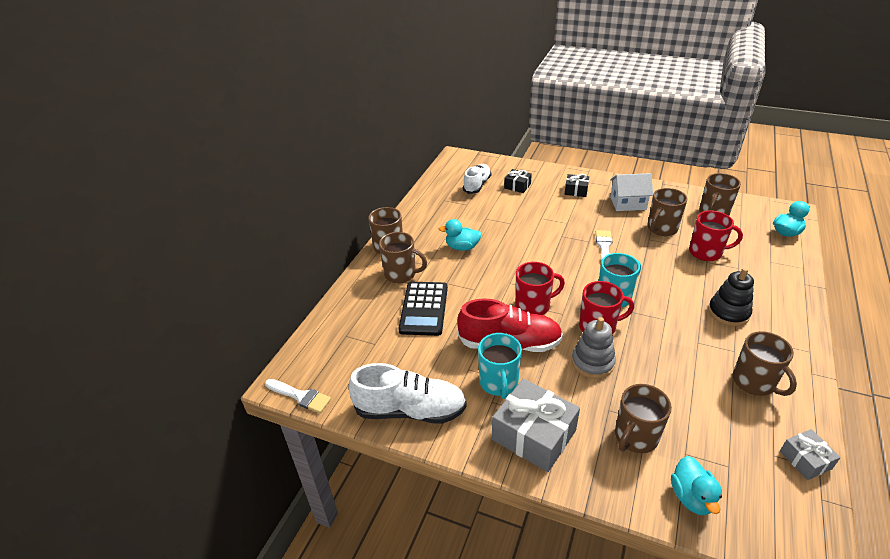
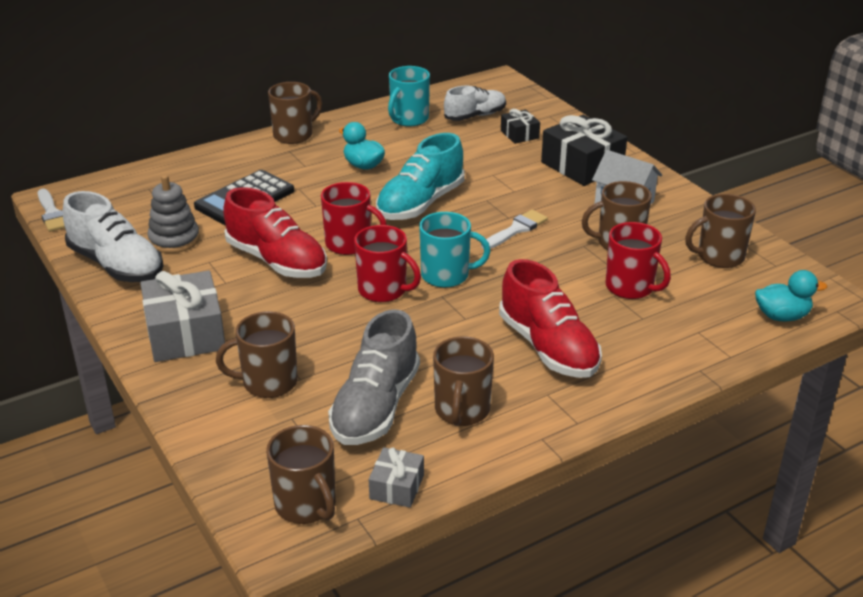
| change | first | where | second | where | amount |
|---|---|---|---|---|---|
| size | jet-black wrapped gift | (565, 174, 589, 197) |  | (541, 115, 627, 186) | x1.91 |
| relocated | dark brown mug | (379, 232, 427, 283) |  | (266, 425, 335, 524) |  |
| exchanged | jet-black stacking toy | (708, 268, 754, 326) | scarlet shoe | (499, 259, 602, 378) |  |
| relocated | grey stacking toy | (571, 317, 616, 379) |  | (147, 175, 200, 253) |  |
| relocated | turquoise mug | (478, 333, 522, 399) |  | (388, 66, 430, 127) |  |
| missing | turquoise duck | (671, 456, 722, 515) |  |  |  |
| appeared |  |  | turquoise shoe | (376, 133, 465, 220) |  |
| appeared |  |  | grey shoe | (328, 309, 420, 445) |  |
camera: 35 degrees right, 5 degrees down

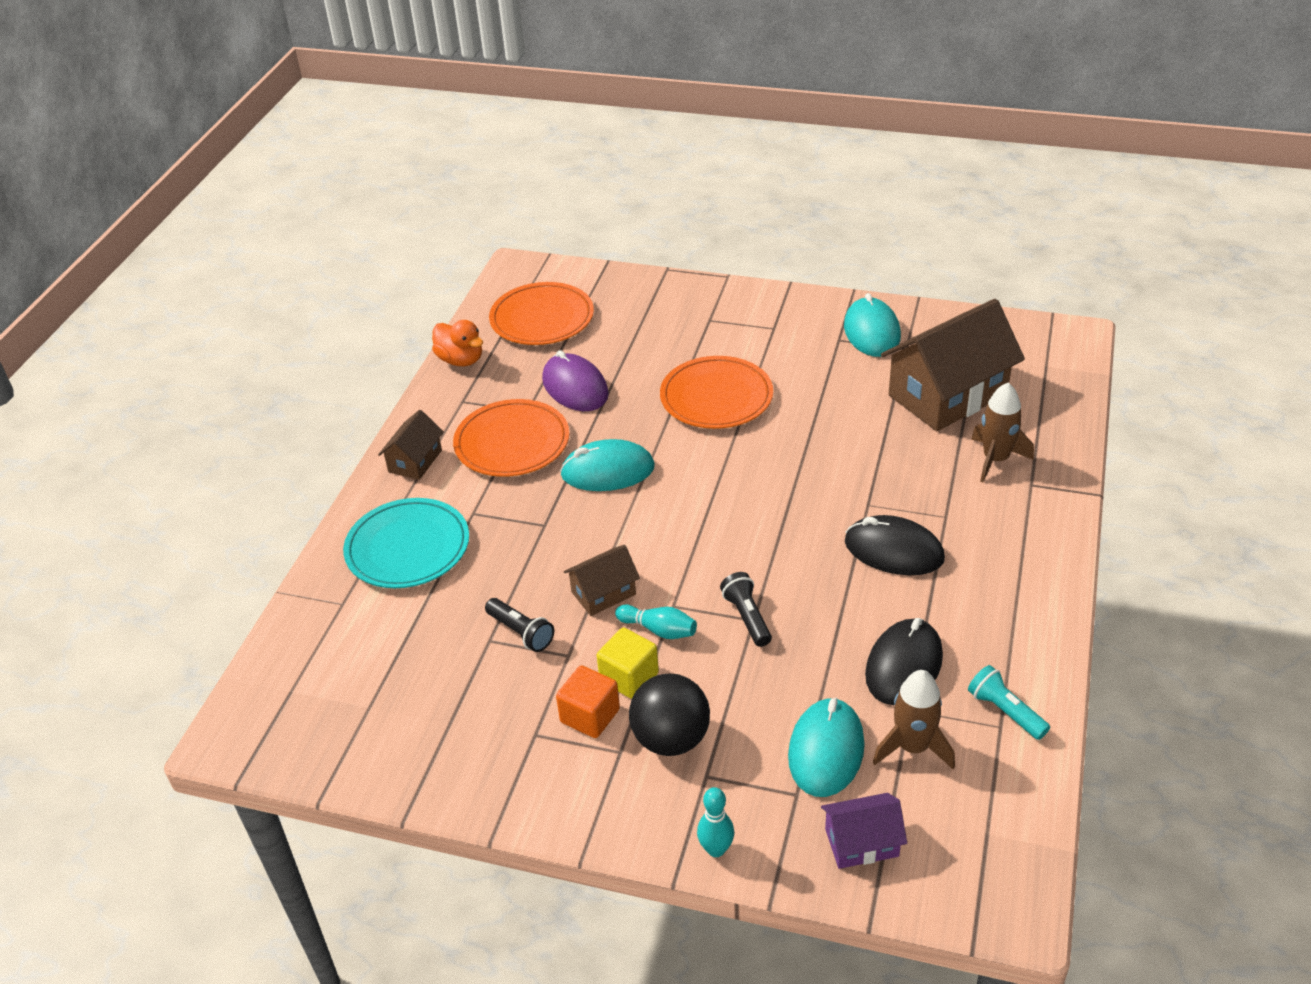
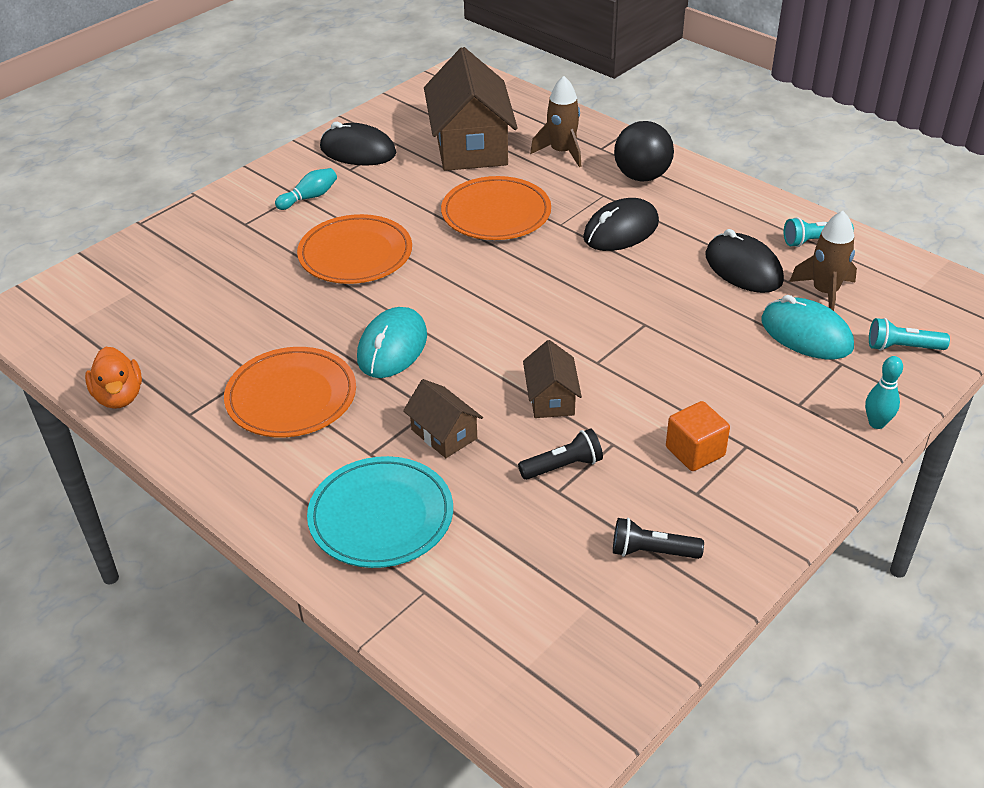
| change | first | where | second | where | amount |
|---|---|---|---|---|---|
| relocated | bright orange flat dish | (489, 282, 594, 345) |  | (441, 176, 551, 240) |  |
| colour | turquoise PC mouse | (844, 293, 901, 357) | jet-black PC mouse | (320, 122, 396, 166) |  |
| spun | bright orange duck | (432, 320, 483, 366) |  | (85, 347, 142, 409) | 90 degrees clockwise |
| missing | purple PC mouse | (542, 350, 609, 411) |  |  |  |
| relocated | dark brown toy house | (378, 410, 444, 480) |  | (403, 379, 483, 458) |  |
| relocated | jet-black pocket torch | (720, 572, 772, 647) |  | (613, 518, 704, 559) |  |
| relocated | turquoise bowling pin | (615, 604, 697, 639) |  | (275, 168, 337, 210) |  |
| missing | bright yellow solid cube | (597, 628, 659, 699) |  |  |  |
| relocated | jet-black play ball | (629, 674, 710, 756) |  | (614, 121, 674, 182) |  |
| exchanged | purple toy house | (821, 793, 907, 869) | turquoise pocket torch | (869, 318, 950, 351) |  |
camera: 65 degrees left, 0 degrees up

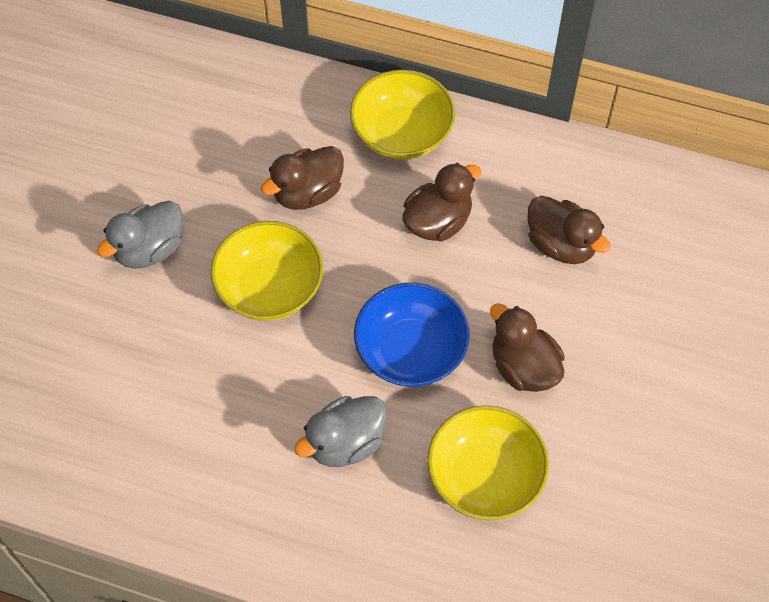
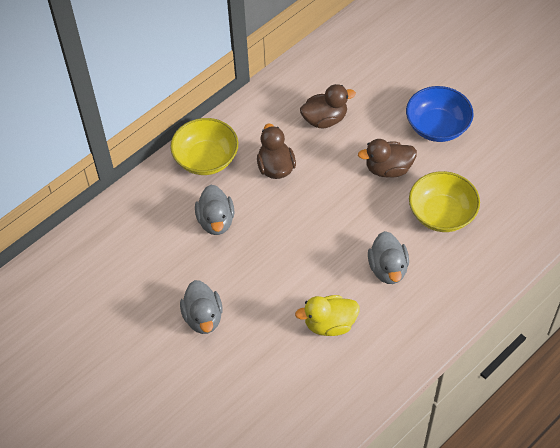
| change | first | where | second | where | amount |
|---|---|---|---|---|---|
| colour | dark brown duck | (261, 146, 344, 210) | grey duck | (195, 185, 234, 235) |  |
| missing | bright yellow bowl | (210, 221, 323, 321) |  |  |  |
| relocated | royal blue bowl | (354, 283, 470, 387) |  | (406, 86, 474, 142) |  |
| appeared |  |  | bright yellow duck | (295, 295, 360, 336) |  |
camera: 60 degrees left, 5 degrees down

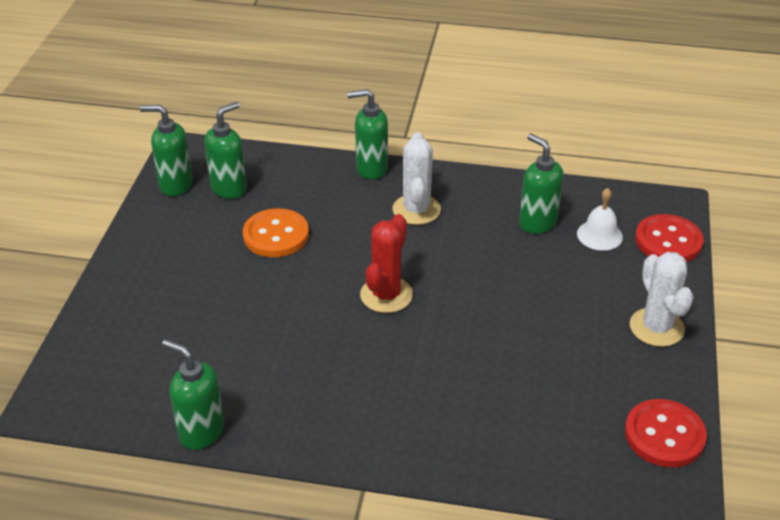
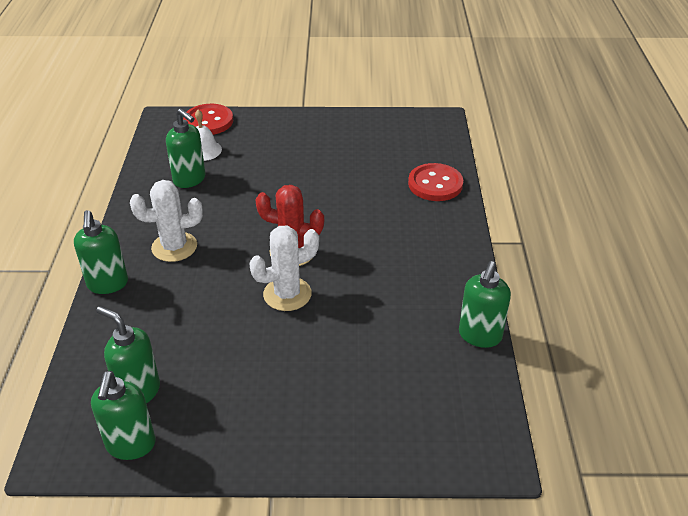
| change | first | where | second | where | amount |
|---|---|---|---|---|---|
| spun | emerald soap dispenser | (519, 134, 563, 234) |  | (166, 108, 206, 188) | 90 degrees counterclockwise |
| missing | bright orange button | (243, 208, 309, 257) |  |  |  |
| relocated | white cactus | (630, 252, 693, 347) |  | (249, 225, 319, 311) |  |
| relocated | scarlet button | (625, 399, 707, 467) |  | (408, 163, 463, 201) |  |
camera: 100 degrees left, 0 degrees up

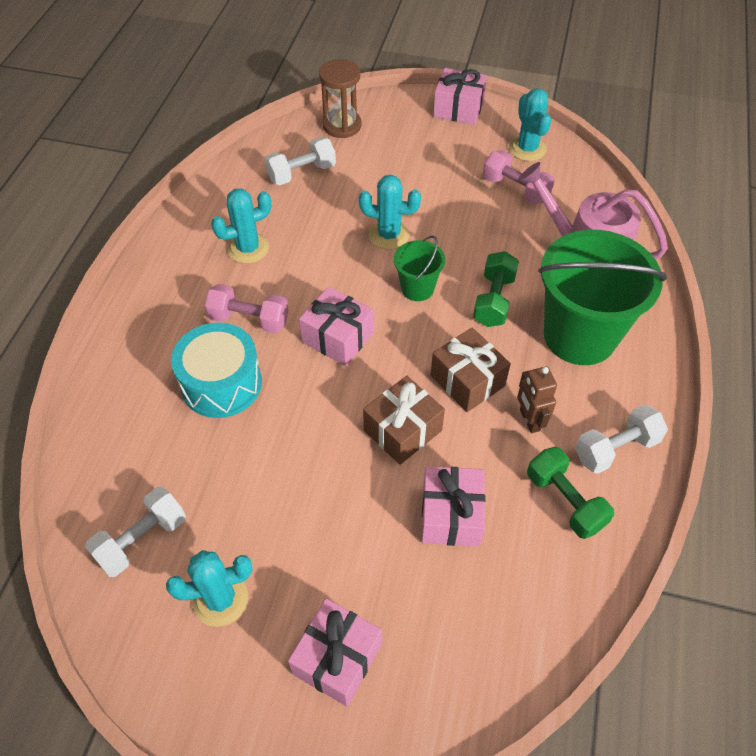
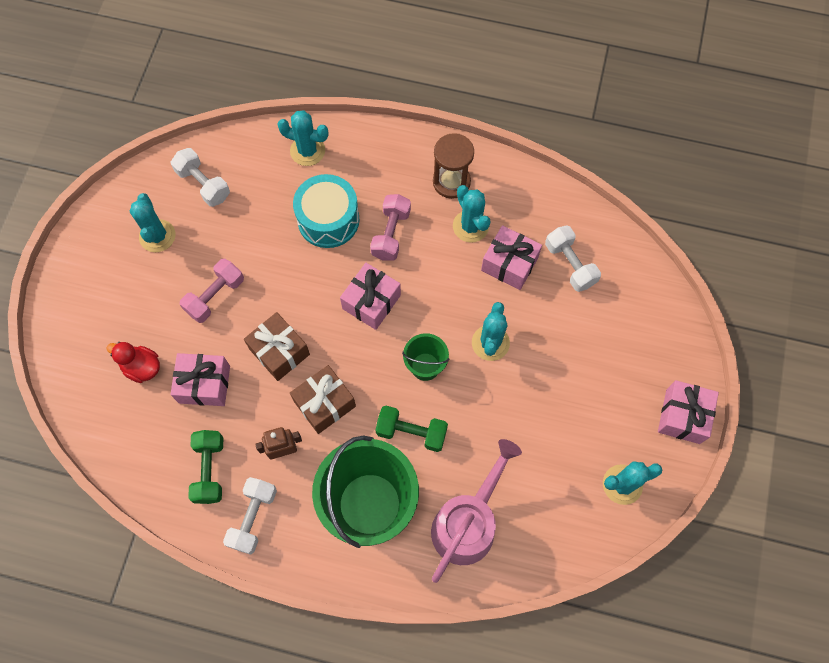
| change | first | where | second | where | amount |
|---|---|---|---|---|---|
| relocated | dark brown hourglass | (319, 59, 362, 138) |  | (433, 133, 474, 199) |  |
| relocated | pink dumbbell | (483, 150, 555, 205) |  | (180, 258, 244, 323) |  |
| spun | white dumbbell | (575, 404, 668, 474) |  | (223, 477, 277, 555) | 45 degrees clockwise |
| spun | emerald dumbbell | (527, 447, 614, 539) |  | (188, 430, 223, 504) | 60 degrees counterclockwise |
| relocated | pink wrapped gift | (288, 599, 382, 707) |  | (481, 225, 542, 290) |  |
| appeared |  |  | turquoise cactus | (278, 111, 329, 166) |  |
| appeared |  |  | scarlet duck | (106, 342, 160, 383) |  |
camera: 90 degrees right, 15 degrees up

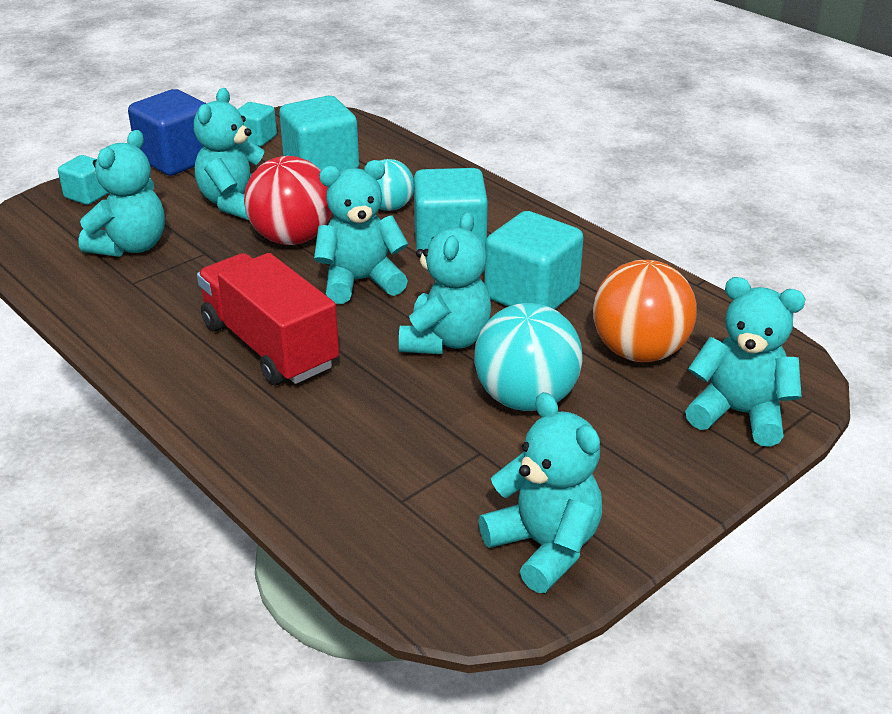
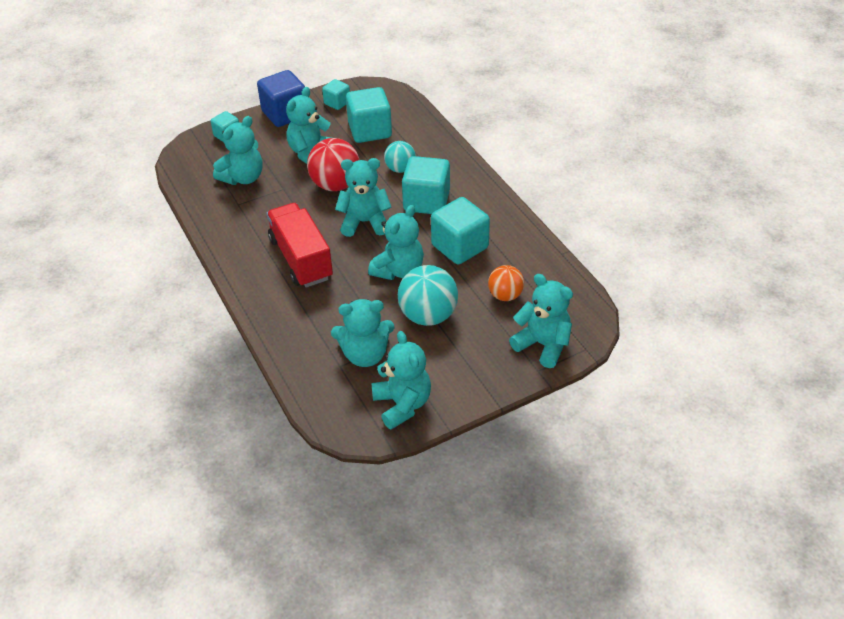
| change | first | where | second | where | amount |
|---|---|---|---|---|---|
| size | bright orange play ball | (593, 260, 697, 362) |  | (488, 265, 524, 301) | x0.61 |
| appeared |  |  | turquoise teddy | (331, 299, 394, 367) |  |
camera: 15 degrees right, 10 degrees up

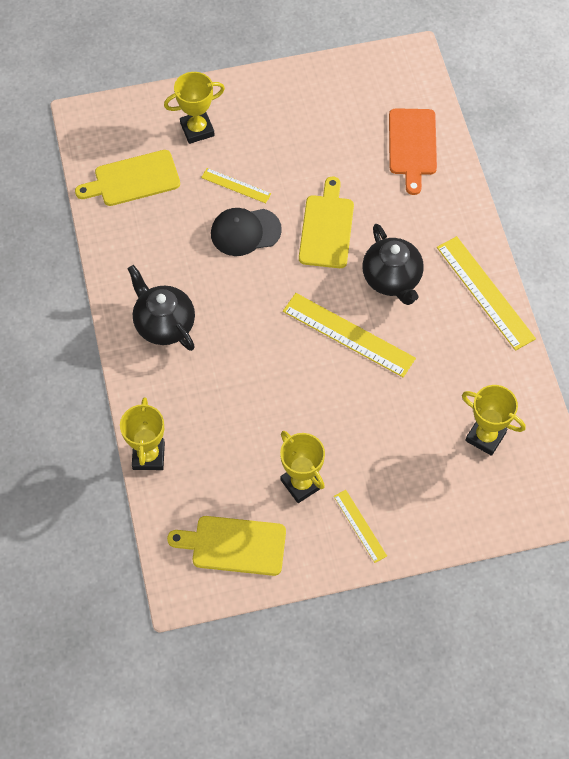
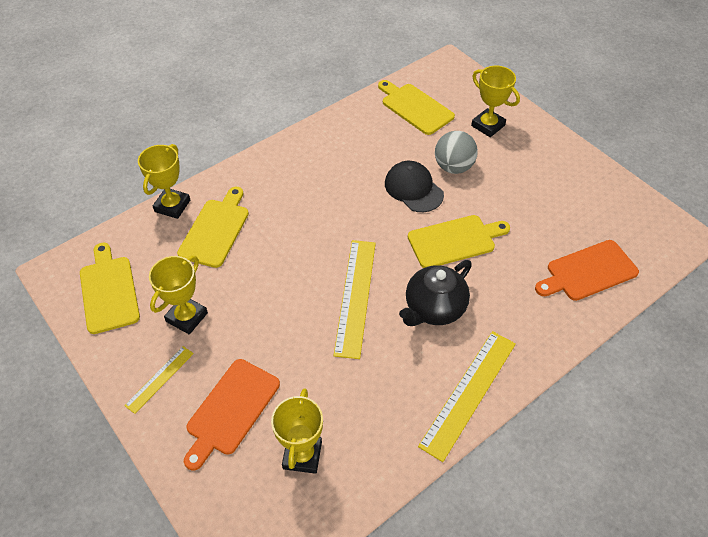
| change | first | where | second | where | amount |
|---|---|---|---|---|---|
| exchanged | bright yellow measuring stick | (201, 168, 271, 203) | grey play ball | (435, 131, 478, 174) |  |
| missing | jet-black china teapot | (128, 265, 195, 351) |  |  |  |
| spun | bright yellow trophy | (120, 397, 165, 470) |  | (138, 144, 190, 219) | 45 degrees counterclockwise |
| appeared |  |  | bright yellow chopping board | (177, 187, 249, 268) |  |
| appeared |  |  | bright orange chopping board | (184, 359, 280, 471) |  |
camera: 65 degrees right, 10 degrees down

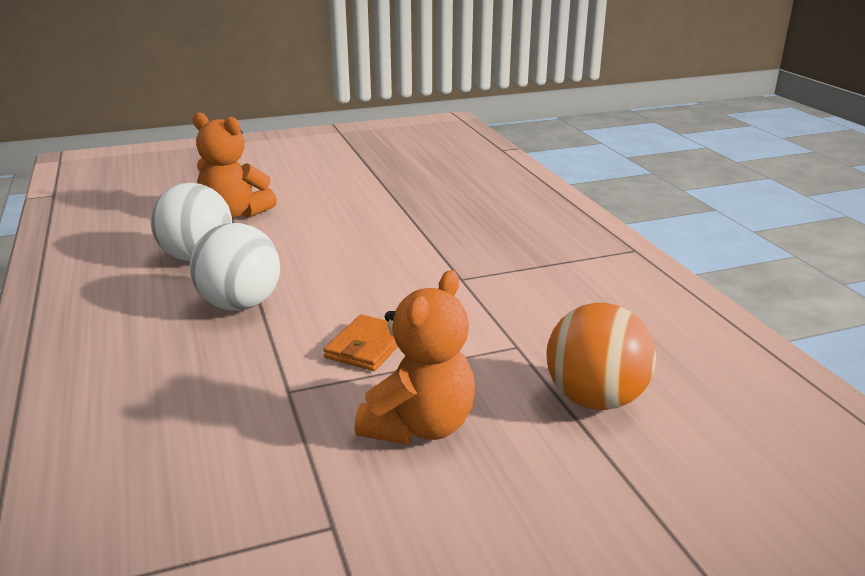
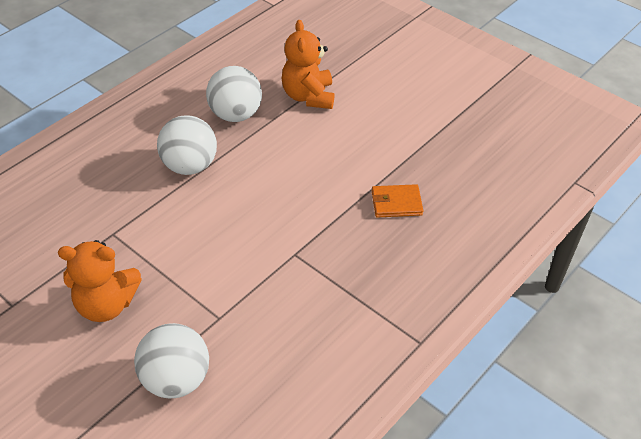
| change | first | where | second | where | amount |
|---|---|---|---|---|---|
| colour | bright orange play ball | (546, 303, 656, 410) | white play ball | (134, 323, 209, 398) |  |
| relocated | bright orange card wallet | (323, 314, 398, 371) |  | (372, 184, 423, 217) |  |
camera: 60 degrees right, 20 degrees up

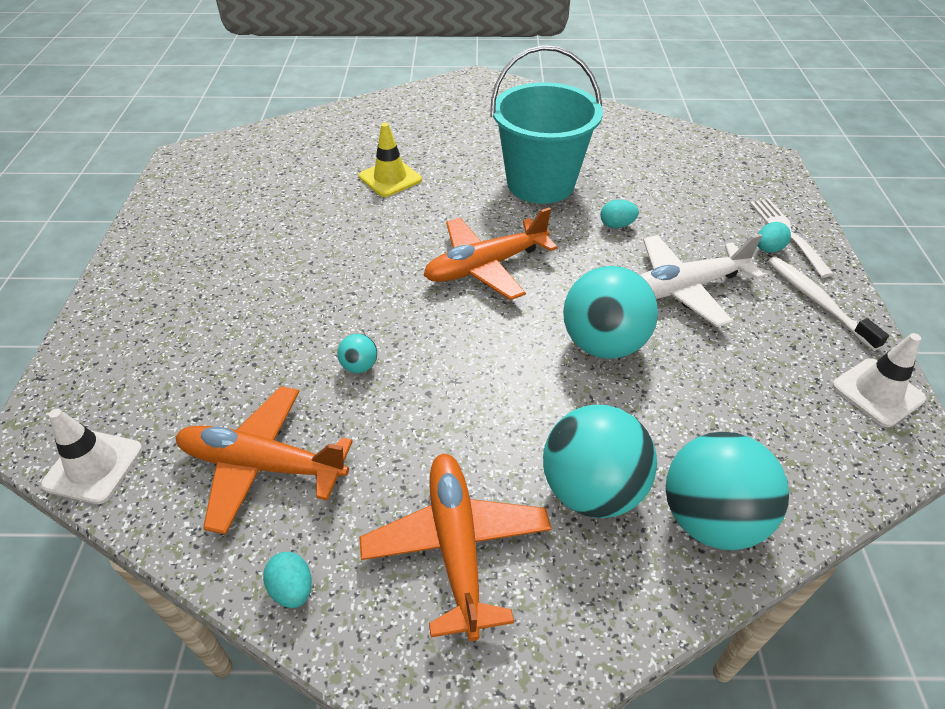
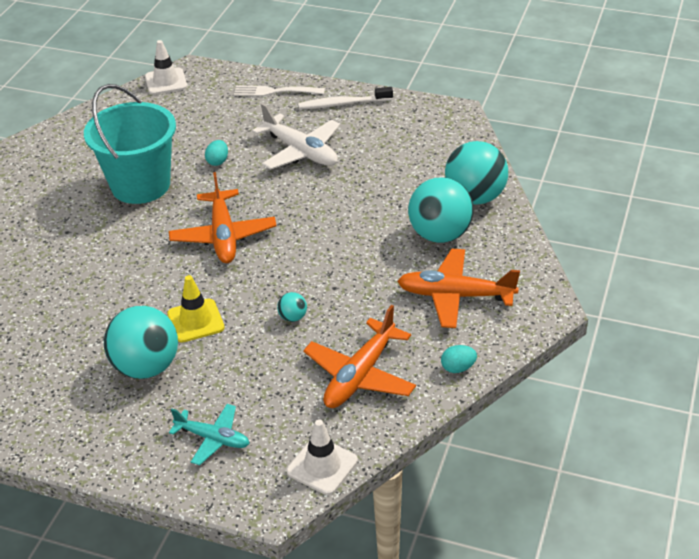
| change | first | where | second | where | amount |
|---|---|---|---|---|---|
| relocated | bright yellow traffic cone | (359, 123, 422, 197) |  | (167, 275, 225, 343) |  |
| missing | turquoise toy egg | (758, 222, 791, 253) |  |  |  |
| spun | white aeroplane | (640, 234, 764, 327) |  | (252, 103, 340, 170) | 45 degrees counterclockwise |
| relocated | turquoise play ball | (563, 266, 658, 359) |  | (104, 306, 178, 379) |  |
| relocated | white traffic cone | (832, 333, 926, 427) |  | (145, 40, 187, 95) |  |
| appeared |  |  | turquoise aeroplane | (169, 404, 250, 465) |  |
camera: 70 degrees left, 5 degrees down

